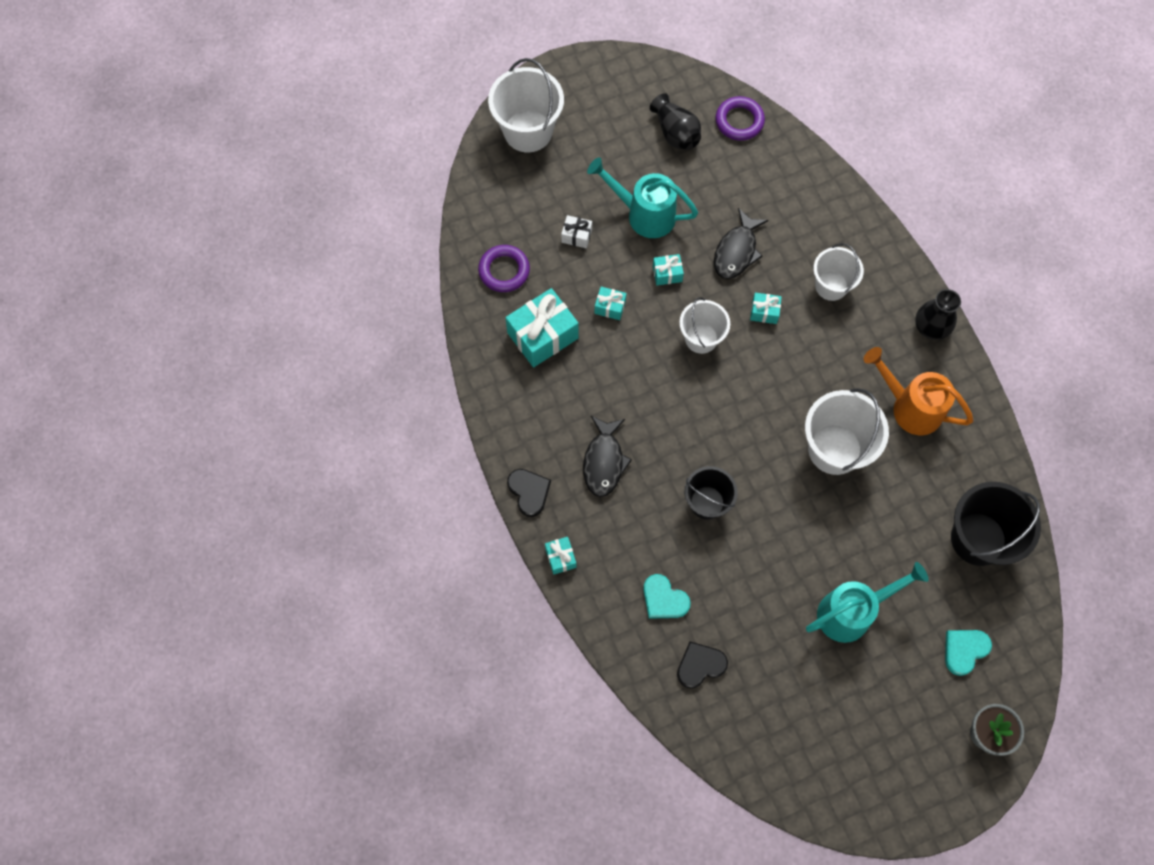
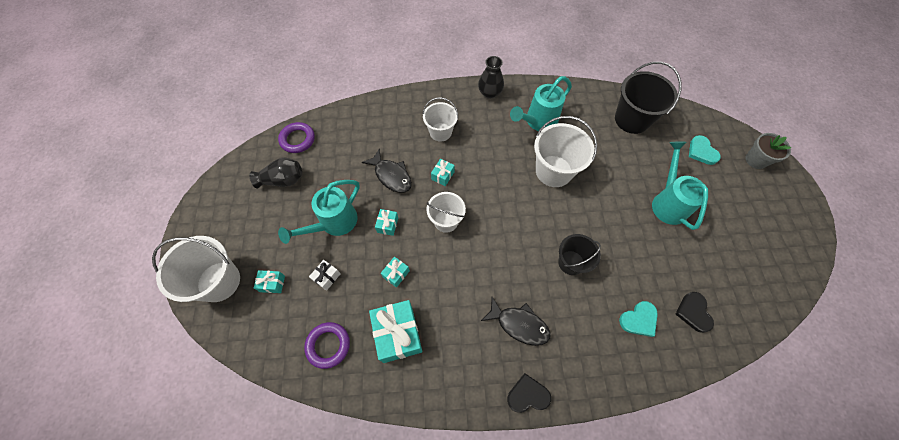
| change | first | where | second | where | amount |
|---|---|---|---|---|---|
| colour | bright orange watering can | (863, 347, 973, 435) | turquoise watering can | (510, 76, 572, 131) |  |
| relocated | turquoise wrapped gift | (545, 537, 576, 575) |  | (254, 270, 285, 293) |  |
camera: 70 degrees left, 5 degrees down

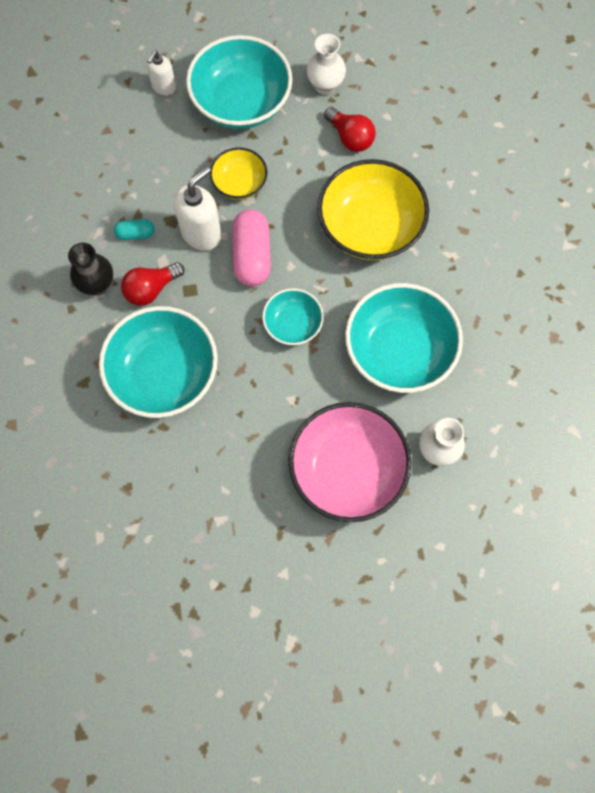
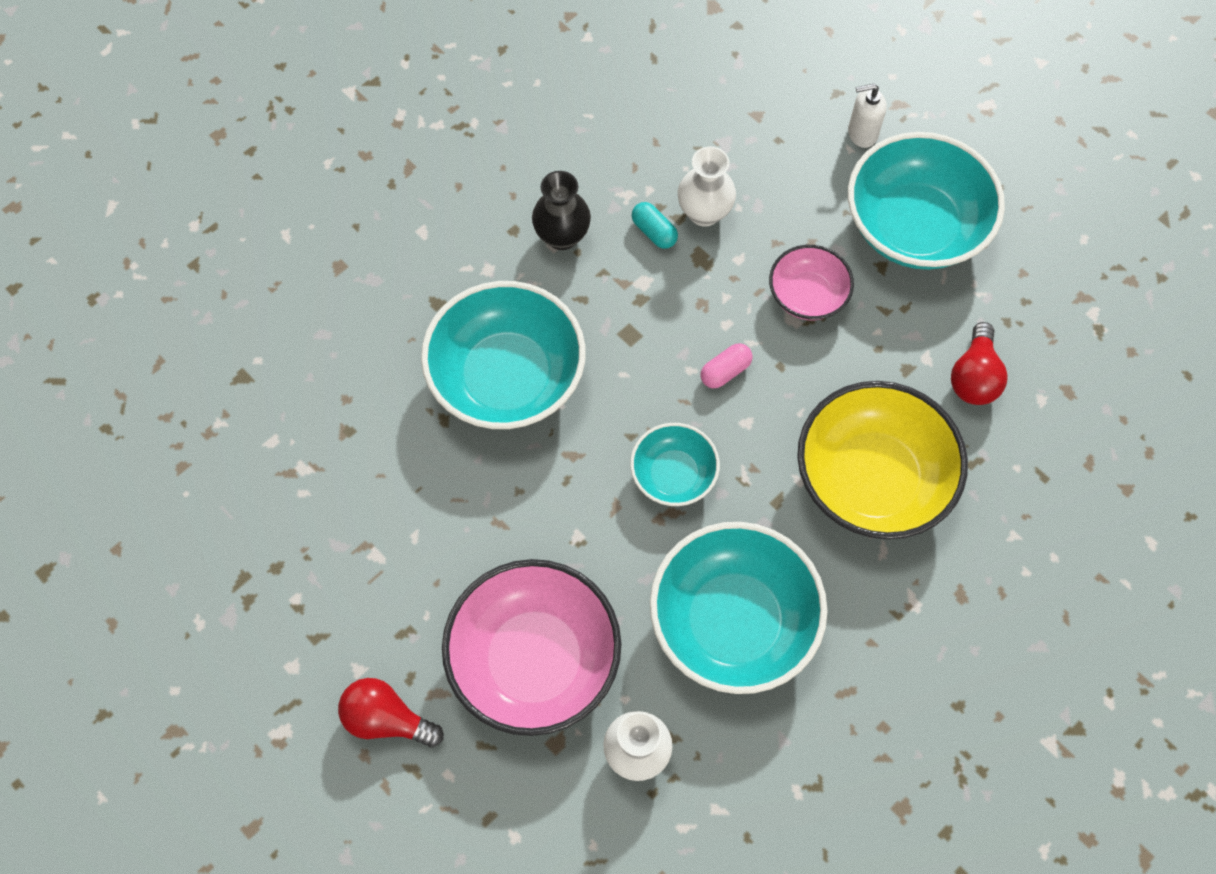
| change | first | where | second | where | amount |
|---|---|---|---|---|---|
| relocated | white tall vase | (307, 34, 346, 95) |  | (678, 146, 736, 227) |  |
| colour | bright yellow bowl | (209, 147, 267, 200) | pink bowl | (769, 245, 854, 320) |  |
| missing | white soap dispenser | (173, 167, 221, 250) |  |  |  |
| size | pink pill shape | (232, 209, 271, 286) |  | (700, 343, 753, 389) | x0.51 |
| relocated | scarlet light bulb | (121, 262, 185, 306) |  | (338, 678, 444, 747) |  |
camera: 55 degrees right, 5 degrees down

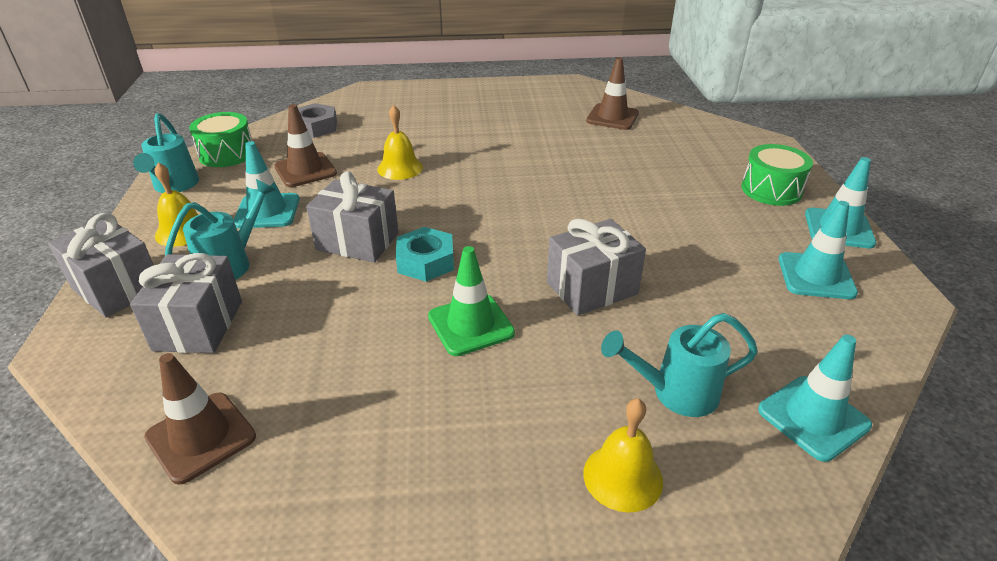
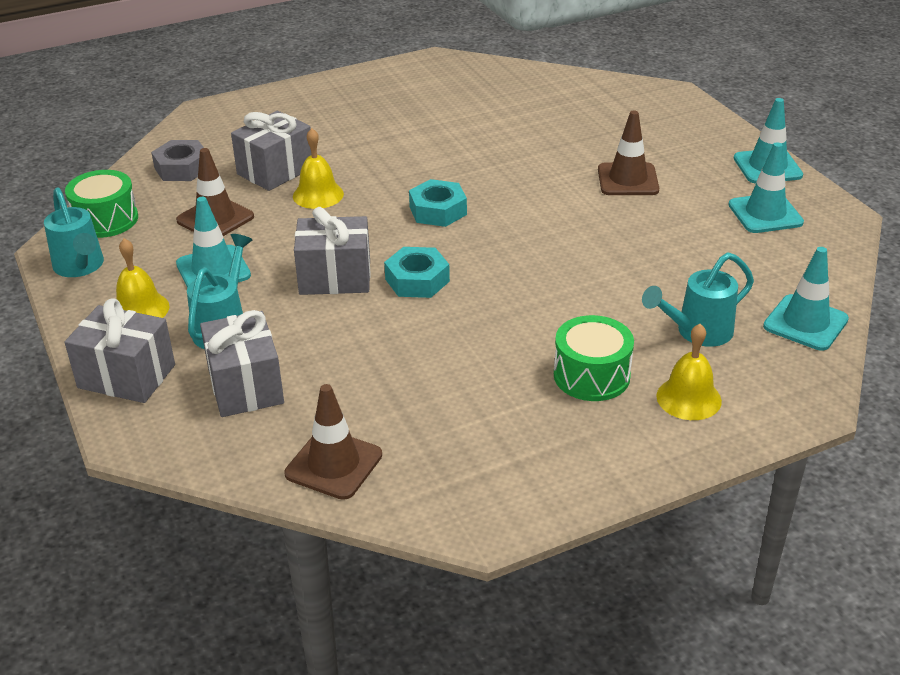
| change | first | where | second | where | amount |
|---|---|---|---|---|---|
| relocated | dark brown traffic cone | (586, 57, 639, 130) |  | (598, 110, 659, 195) |  |
| relocated | emerald toy drum | (741, 144, 813, 206) |  | (554, 315, 634, 401) |  |
| relocated | grey wrapped gift | (547, 219, 646, 316) |  | (231, 111, 312, 191) |  |
| missing | emerald traffic cone | (428, 246, 515, 356) |  |  |  |
| appeared |  |  | turquoise hexagon nut | (409, 179, 467, 227) |  |
camera: 20 degrees left, 0 degrees up

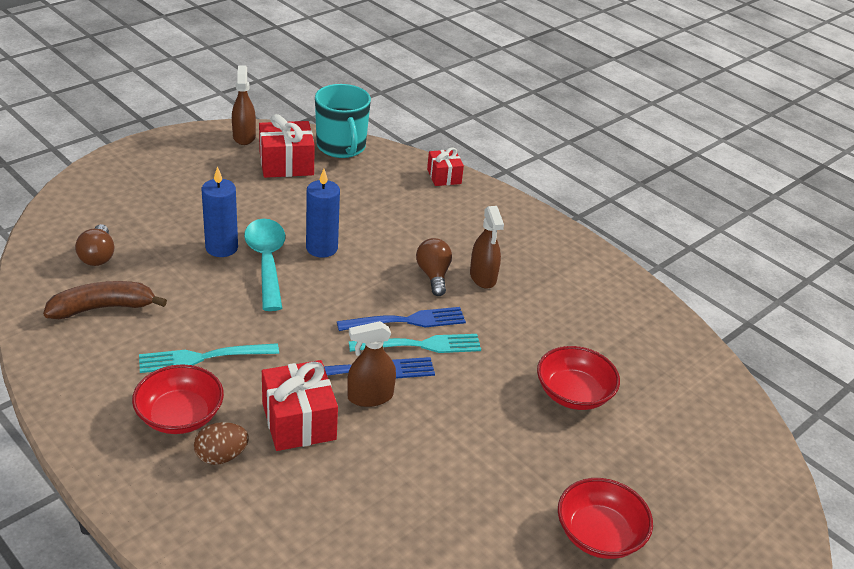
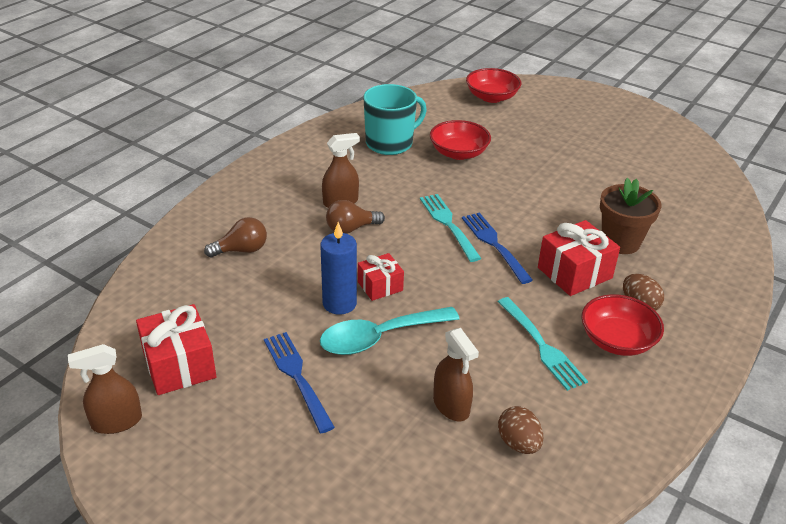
| change | first | where | second | where | amount |
|---|---|---|---|---|---|
| relocated | turquoise mug | (315, 84, 371, 158) |  | (364, 84, 427, 155) |  |
| relocated | scarlet wrapped gift | (427, 147, 464, 186) |  | (358, 253, 404, 301) |  |
| missing | royal blue wax candle | (202, 166, 238, 257) |  |  |  |
| relocated | dark brown light bulb | (75, 224, 114, 266) |  | (204, 217, 267, 257) |  |
| exchanged | dark brown toy banana | (43, 281, 167, 319) | dark brown toy egg | (498, 406, 543, 454) |  |
| relocated | royal blue fork | (337, 307, 466, 331) |  | (264, 332, 335, 433) |  |
| relocated | dark brown sprayer | (347, 321, 396, 407) |  | (433, 328, 479, 421) |  |
| relocated | scarlet bowl | (558, 478, 653, 559) |  | (466, 68, 521, 103) |  |
| appeared |  |  | dark brown potted plant | (600, 178, 661, 254) |  |
camera: 100 degrees left, 0 degrees up

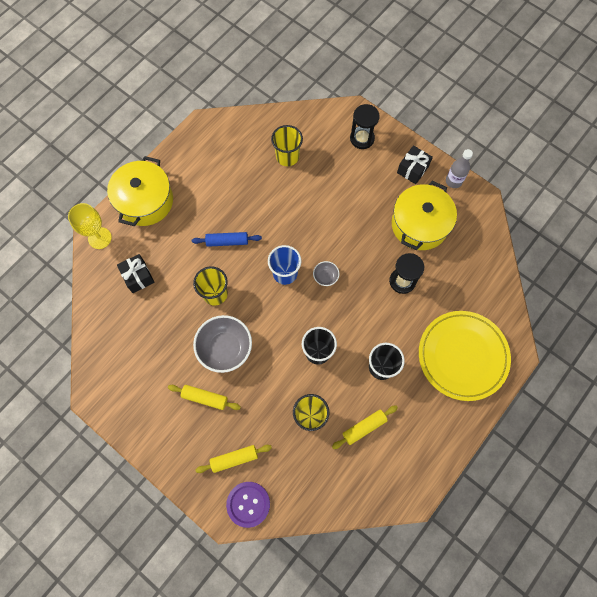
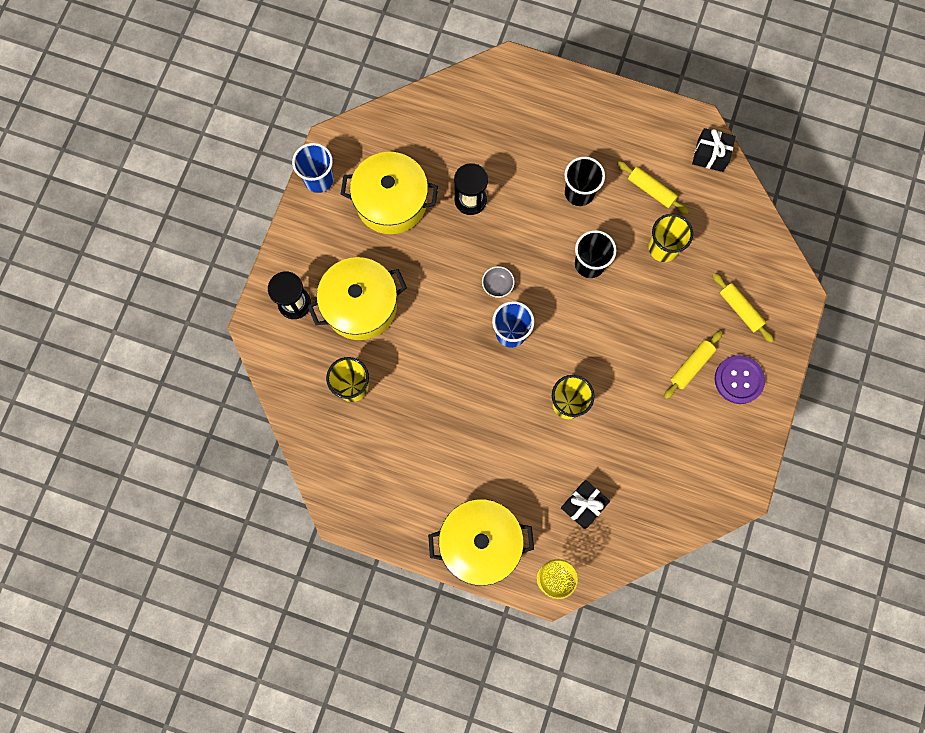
| change | first | where | second | where | amount |
|---|---|---|---|---|---|
| relocated | jet-black wrapped gift | (397, 145, 433, 184) |  | (692, 128, 735, 172) |  |
| exchanged | grey flask | (446, 149, 473, 188) | royal blue cup | (292, 143, 334, 193) |  |
| missing | royal blue rolling pin | (192, 232, 262, 247) |  |  |  |
| missing | bright yellow flat dish | (419, 311, 511, 401) |  |  |  |
| missing | grey bowl | (193, 315, 252, 373) |  |  |  |
| spun | bright yellow rolling pin | (168, 385, 241, 410) |  | (664, 331, 722, 399) | 45 degrees clockwise |
| relocated | purple button | (226, 482, 270, 528) |  | (715, 355, 765, 404) |  |
| appeared |  |  | bright yellow cooking pot | (308, 257, 407, 340) |  |
camera: 110 degrees left, 5 degrees up

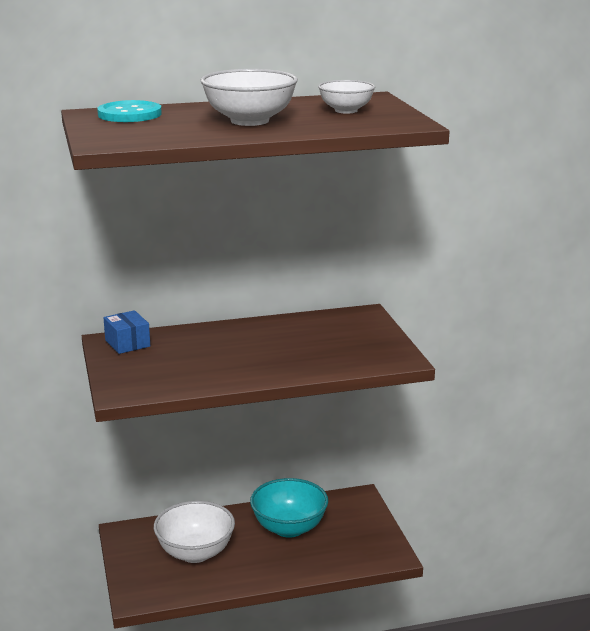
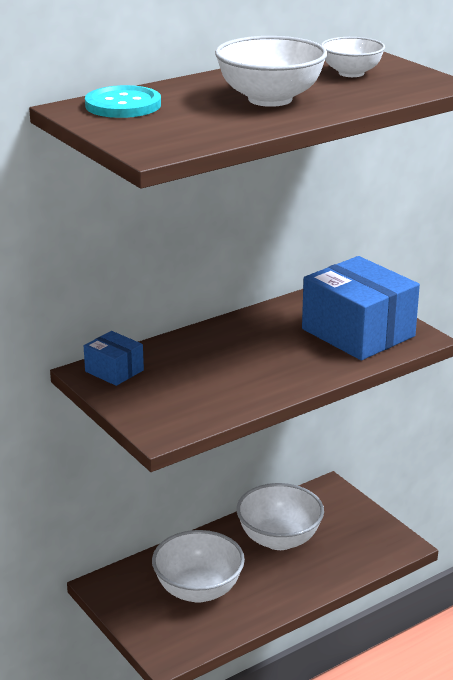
| change | first | where | second | where | amount |
|---|---|---|---|---|---|
| colour | turquoise bowl | (250, 478, 328, 538) | white bowl | (237, 483, 324, 550) |  |
| appeared |  |  | royal blue parcel | (302, 256, 420, 360) |  |
camera: 20 degrees left, 5 degrees up

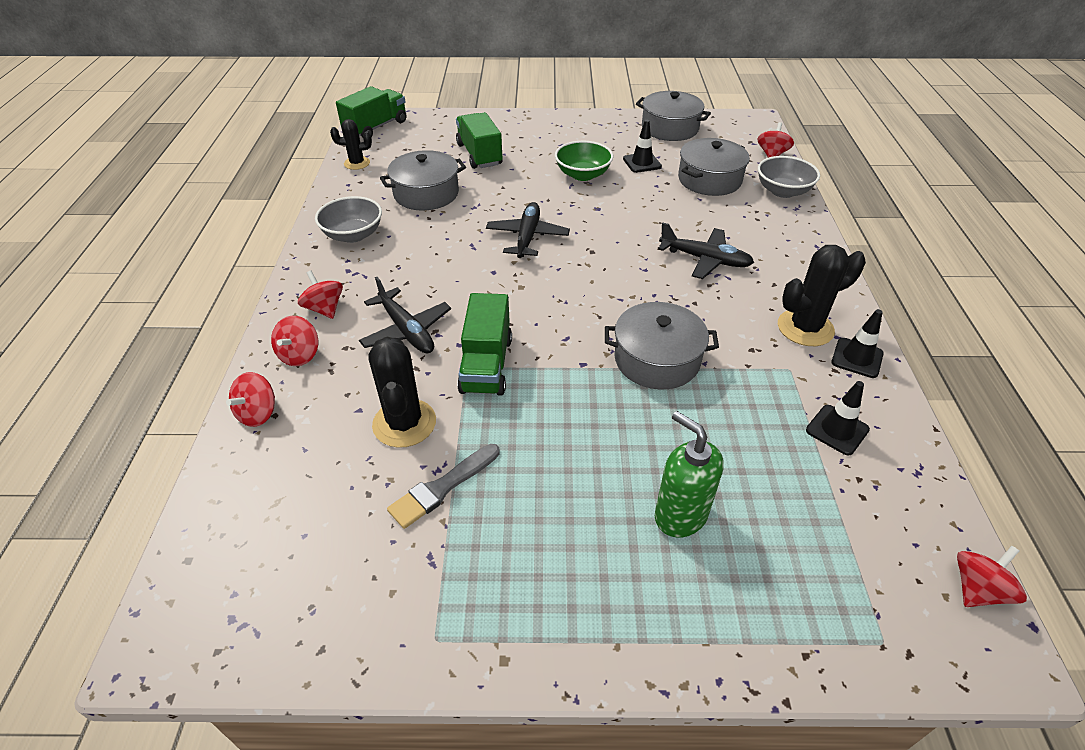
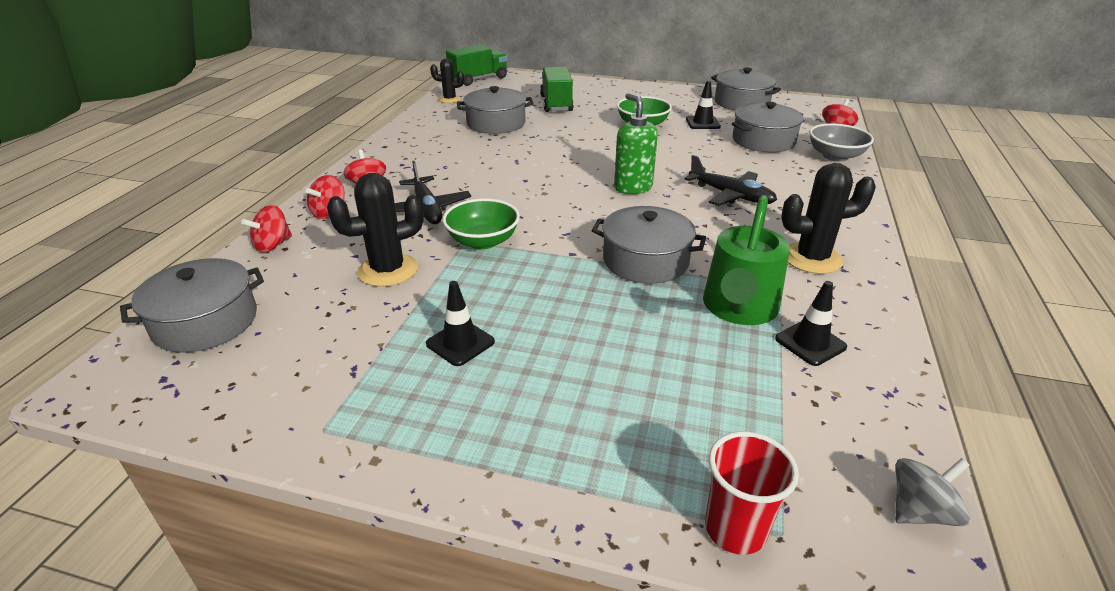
| change | first | where | second | where | amount |
|---|---|---|---|---|---|
| missing | grey bowl | (315, 196, 382, 243) |  |  |  |
| missing | jet-black aeroplane | (486, 202, 570, 258) |  |  |  |
| exchanged | emerald lorry | (457, 293, 512, 396) | emerald bowl | (442, 198, 520, 250) |  |
| relocated | jet-black traffic cone | (832, 309, 884, 378) |  | (426, 281, 495, 366) |  |
| spun | jet-black cactus | (368, 337, 436, 448) |  | (327, 173, 424, 287) | 60 degrees clockwise |
| relocated | emerald soap dispenser | (655, 411, 724, 538) |  | (614, 93, 658, 194) |  |
| missing | grey paint brush | (387, 444, 500, 529) |  |  |  |
| colour | scarlet spinning top | (957, 546, 1027, 607) | grey spinning top | (895, 458, 970, 526) |  |
| appeared |  |  | emerald watering can | (703, 195, 790, 325) |  |
| appeared |  |  | grey cooking pot | (120, 258, 264, 353) |  |
| appeared |  |  | scarlet cup | (705, 432, 799, 555) |  |
camera: 15 degrees right, 10 degrees down

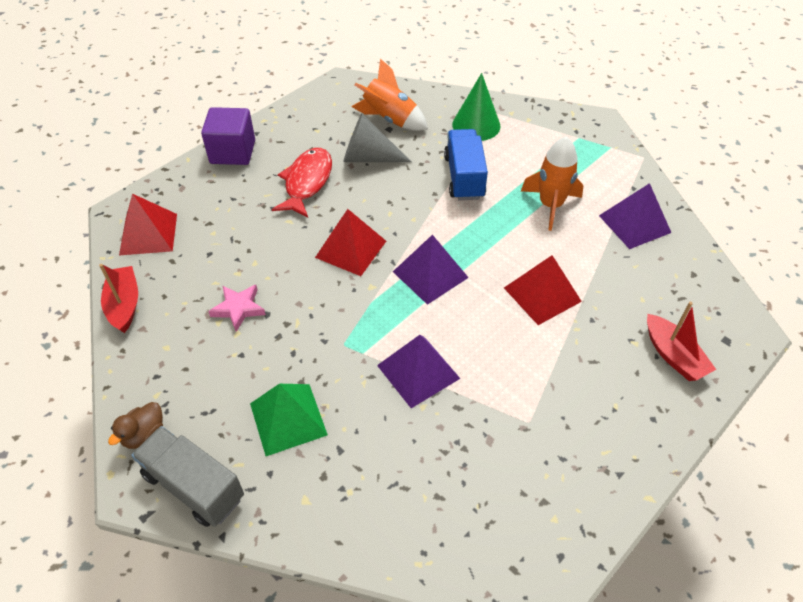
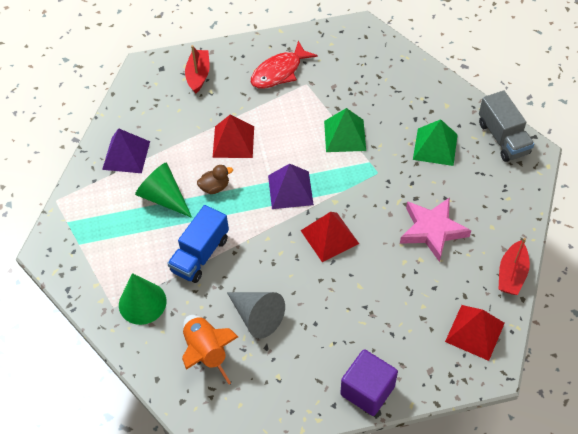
| change | first | where | second | where | amount |
|---|---|---|---|---|---|
| exchanged | bright orange rocket | (521, 136, 583, 231) | emerald cone shape | (135, 163, 192, 218) |  |
| relocated | scarlet toy fish | (272, 148, 332, 218) |  | (251, 41, 318, 89) |  |
| size | pink star | (208, 285, 266, 332) |  | (400, 197, 471, 262) | x1.68 |
| colour | purple solid pyramid | (377, 335, 461, 408) | emerald solid pyramid | (324, 108, 366, 152) |  |
| relocated | dark brown duck | (108, 402, 163, 449) |  | (197, 165, 233, 194) |  |
camera: 145 degrees left, 5 degrees up

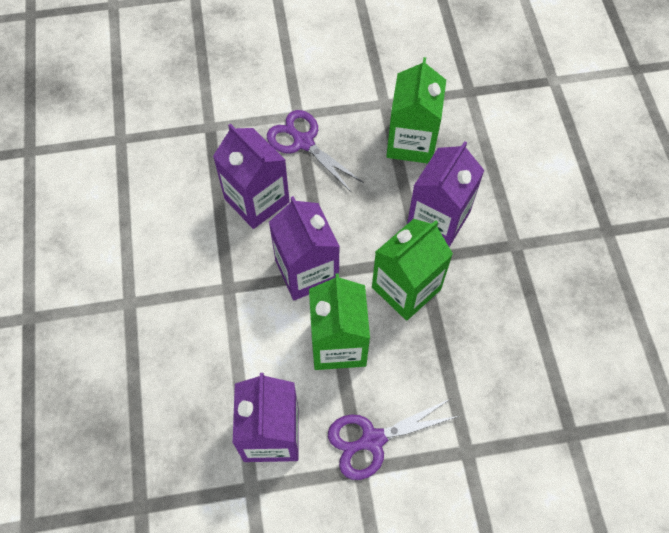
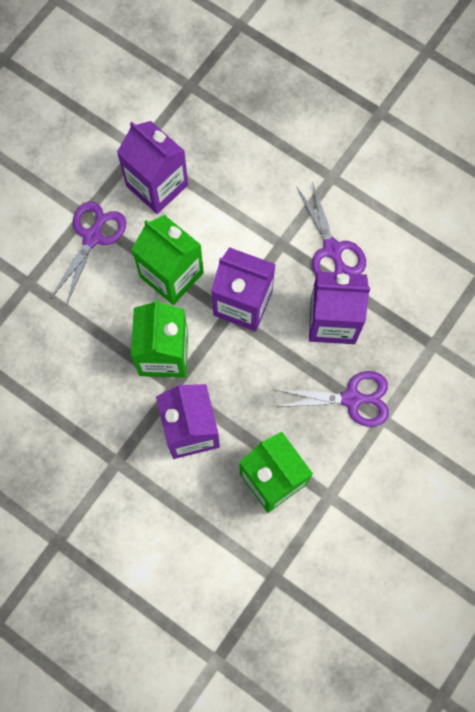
| change | first | where | second | where | amount |
|---|---|---|---|---|---|
| appeared |  |  | purple scissors | (297, 182, 366, 276) |  |
camera: 135 degrees right, 10 degrees up

